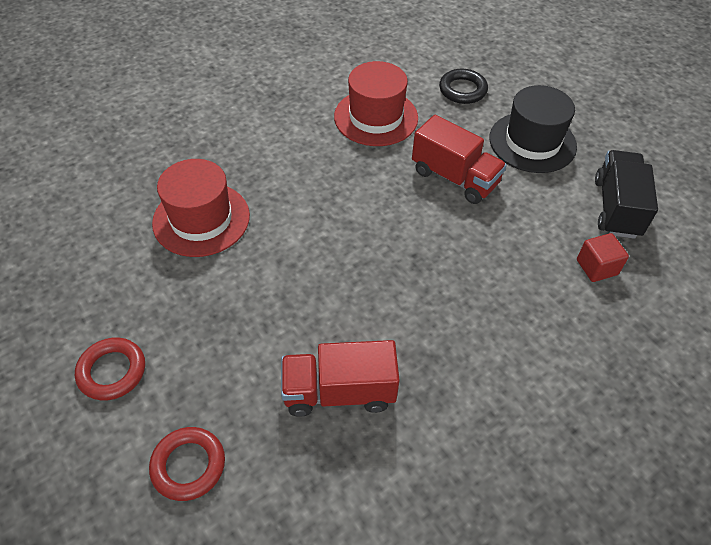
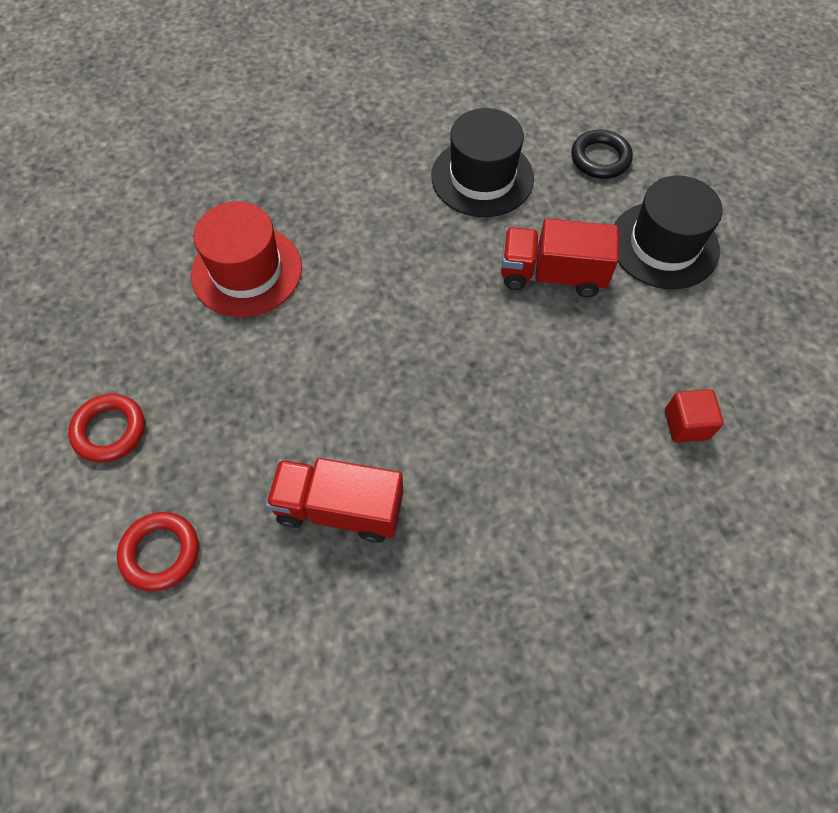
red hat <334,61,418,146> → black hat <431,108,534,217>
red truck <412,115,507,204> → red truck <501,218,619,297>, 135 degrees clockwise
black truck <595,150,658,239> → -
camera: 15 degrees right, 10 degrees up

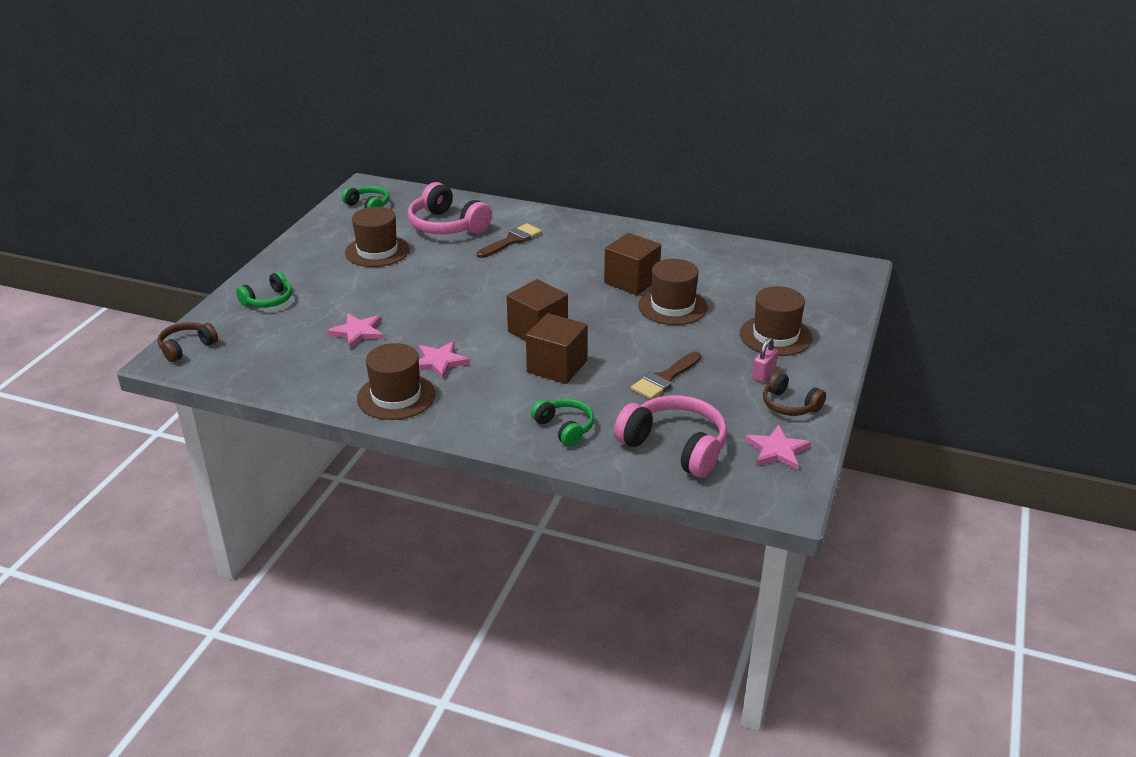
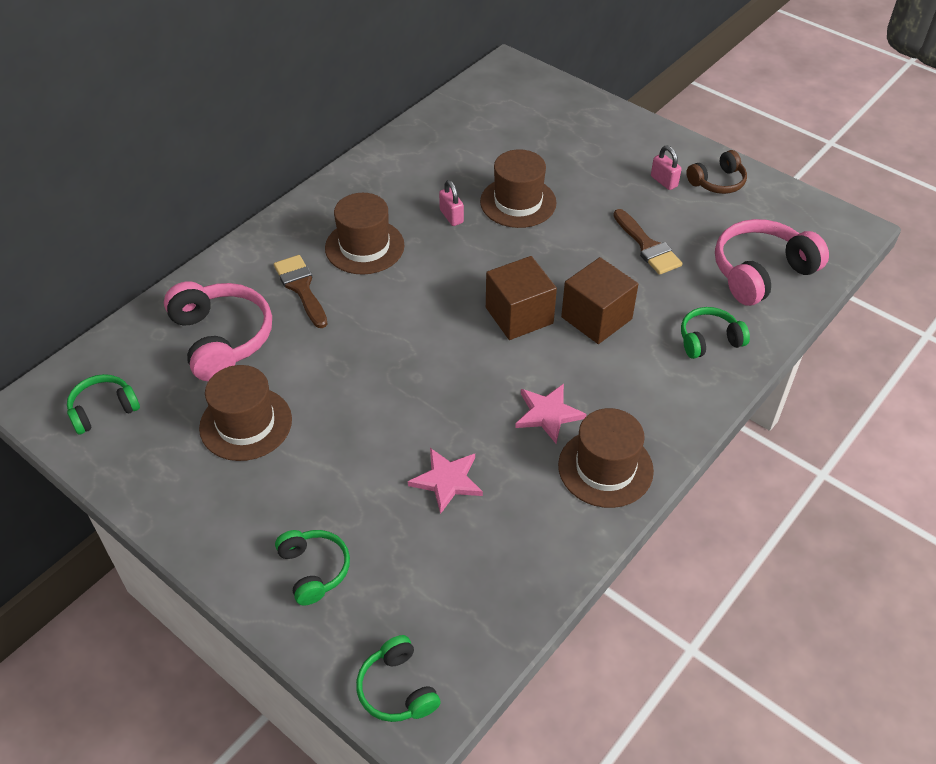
pink headphones <408,182,492,234> → pink headphones <164,281,272,381>, 90 degrees counterclockwise
brown hat <740,286,813,356> → brown hat <325,193,404,275>, relocated
brown headphones <158,322,218,362> → green headphones <356,635,440,722>
brown cube <604,233,661,295> → pink padlock <439,180,464,226>
pink star <745,425,811,471> → -
camera: 70 degrees left, 15 degrees up

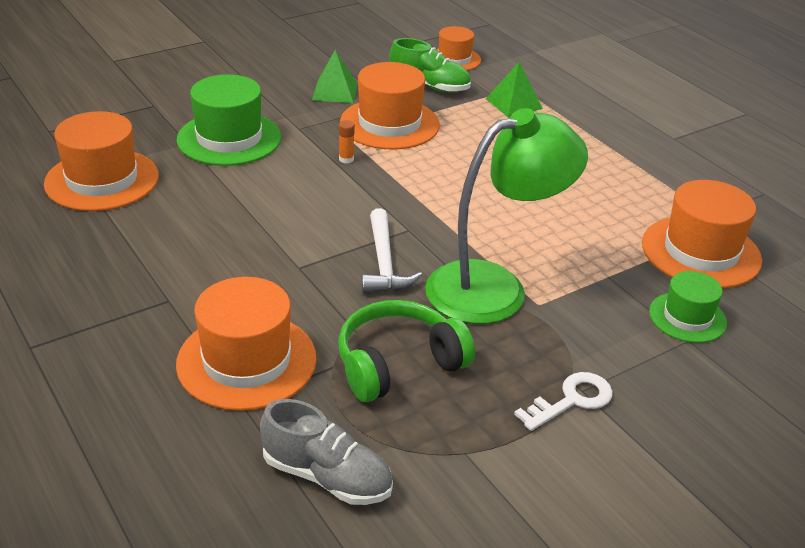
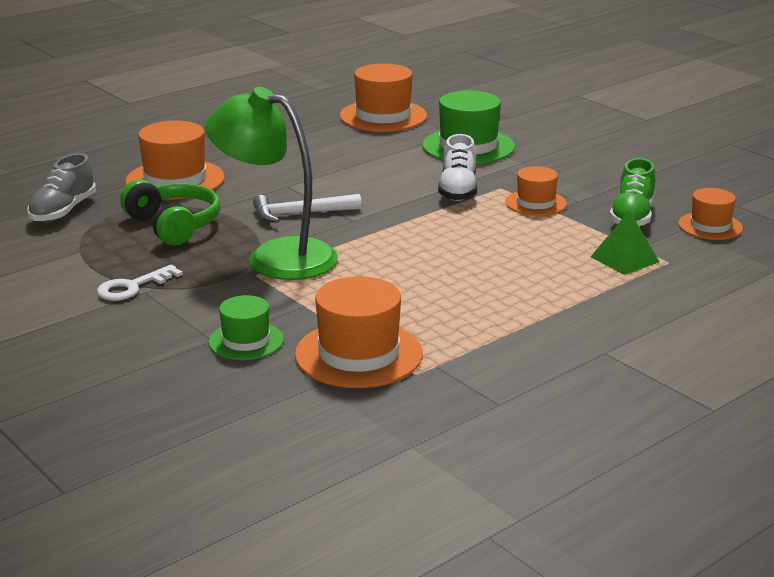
white key <514,372,613,431> → white key <97,265,183,301>, 90 degrees clockwise
green lamp <425,108,588,324> → green lamp <205,87,338,280>, 150 degrees clockwise
orange glue stick <339,120,355,164> → white shoe <438,134,477,201>
orange hat <340,62,440,150> → orange hat <505,166,567,216>, x0.60
green pyramid <312,50,358,103> → -
camera: 85 degrees right, 10 degrees down

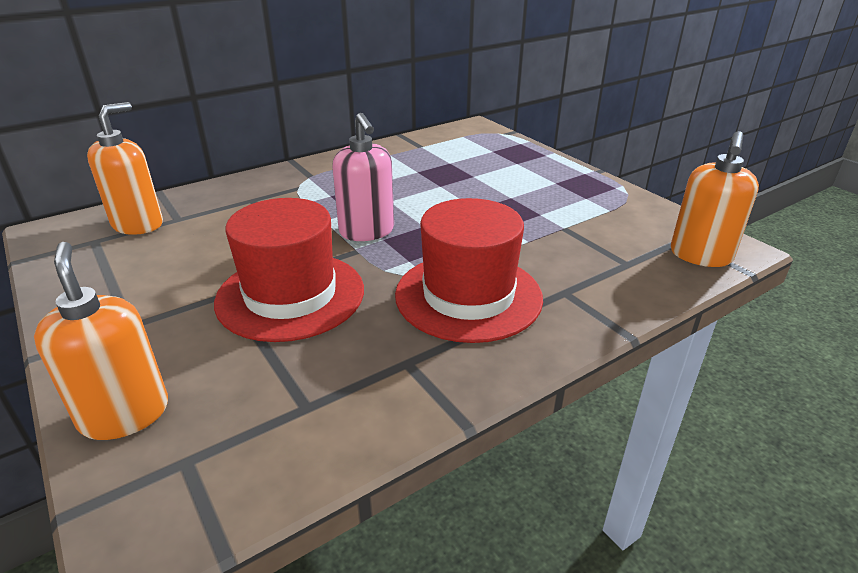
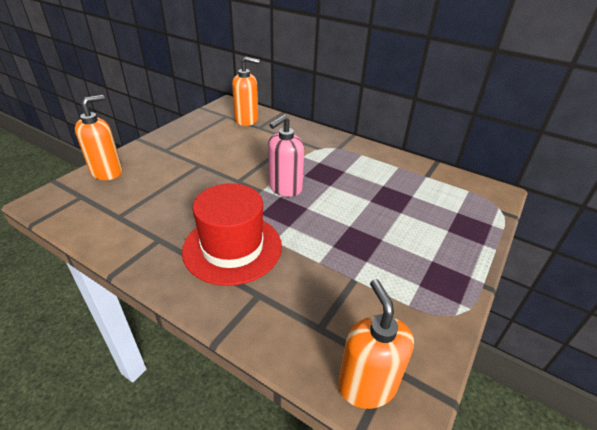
orange soap dispenser <671,131,759,267> → orange soap dispenser <338,279,414,409>, 75 degrees clockwise
red hat <214,198,364,342> → -
camera: 65 degrees right, 5 degrees up

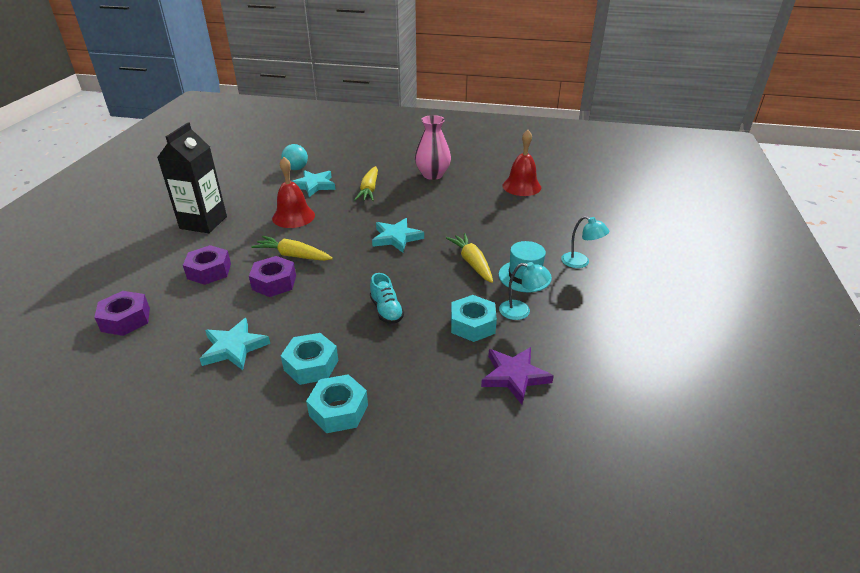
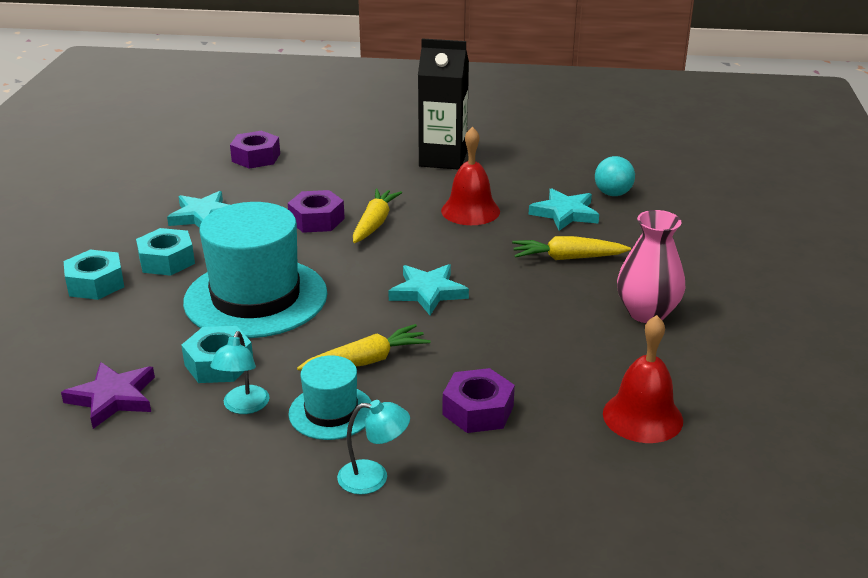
turquoise shoe <370,273,404,324> → turquoise hat <183,202,328,338>
turquoise lamp <561,216,609,268> → turquoise lamp <337,400,410,495>, 120 degrees counterclockwise
purple nut <183,245,231,285> → purple nut <443,368,515,433>, relocated
camera: 85 degrees right, 5 degrees down

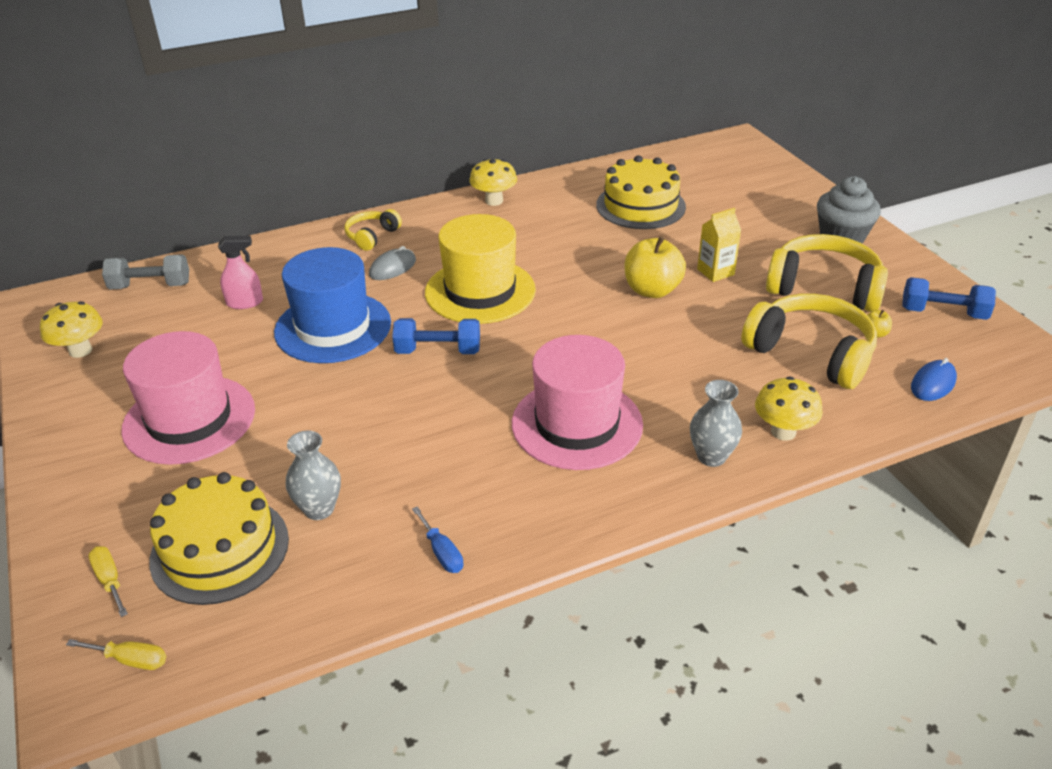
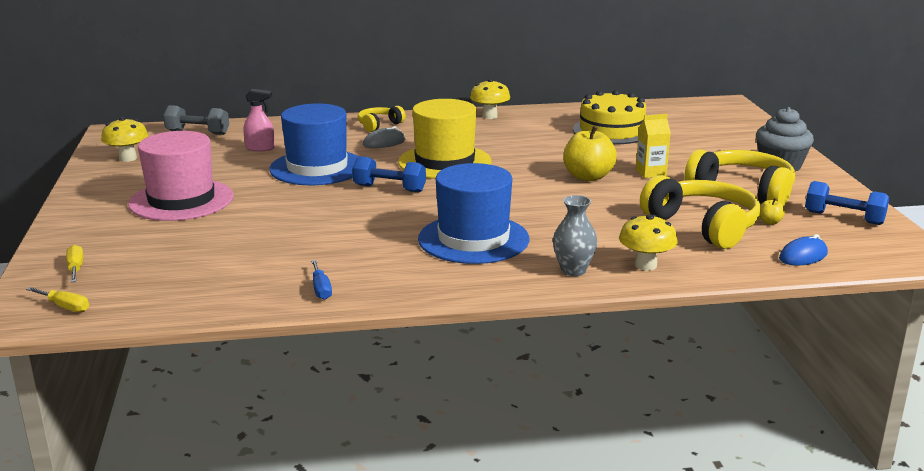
pink hat <512,335,643,470> → blue hat <418,163,529,264>
yellow cake <149,472,289,605> → -
grey vase <286,431,341,520> → -
camera: 15 degrees right, 15 degrees down

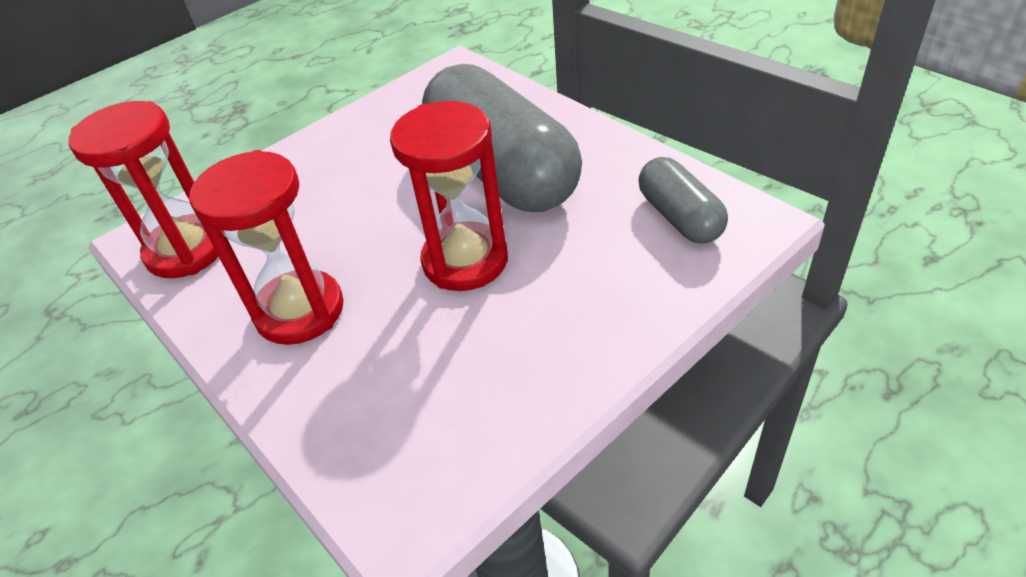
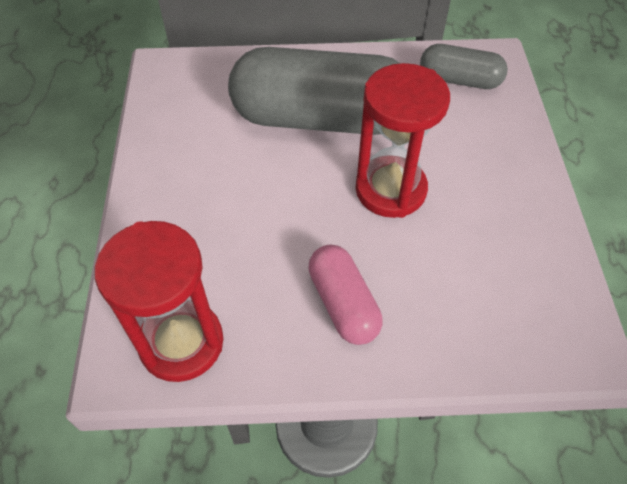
red hourglass <189,150,344,345> → pink capsule <308,245,382,345>
camera: 55 degrees left, 10 degrees up

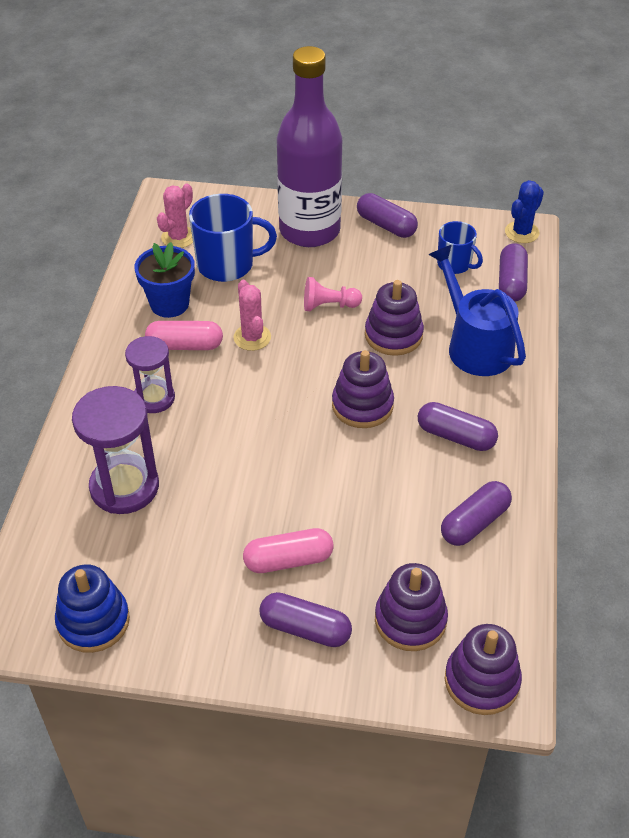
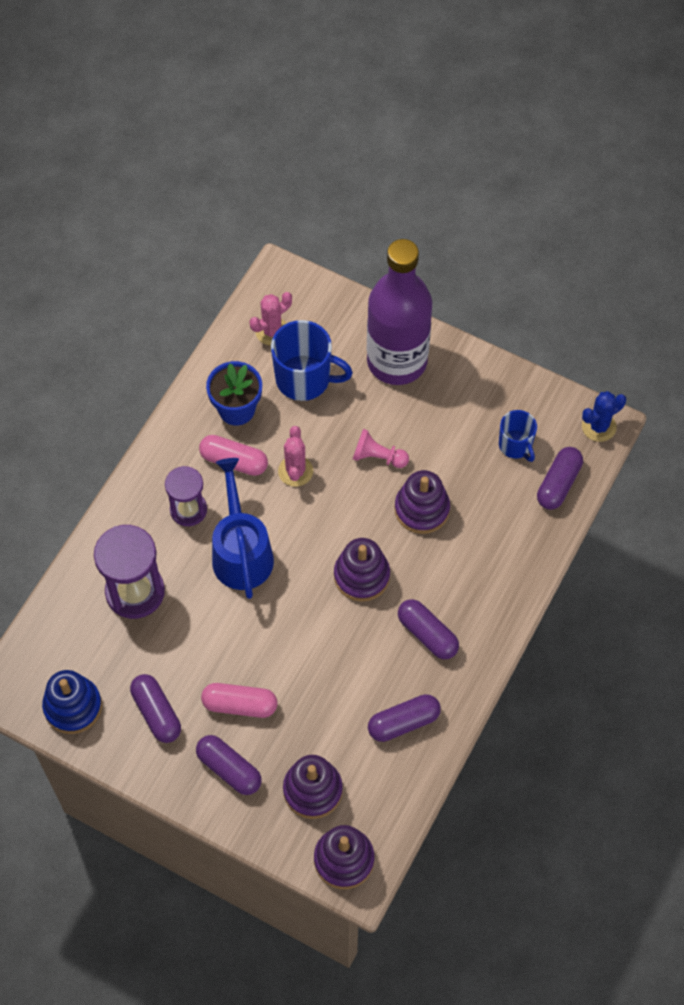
purple capsule <357,193,418,238> → purple capsule <130,674,181,743>, relocated
blue watering can <429,245,526,376> → blue watering can <212,458,274,599>, relocated
camera: 20 degrees right, 15 degrees up

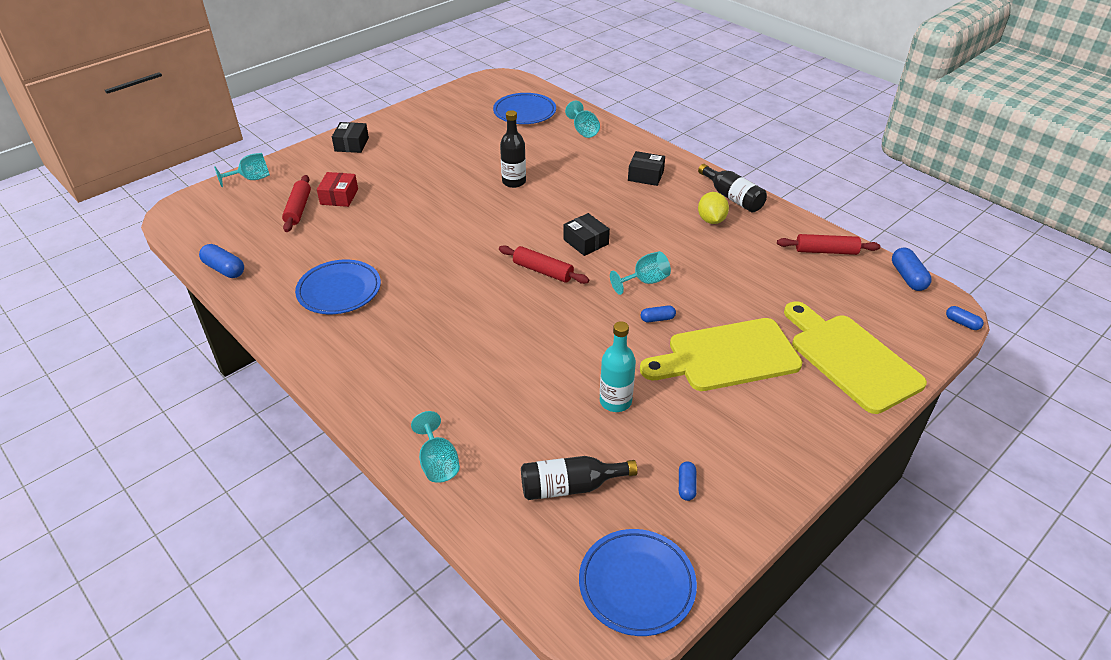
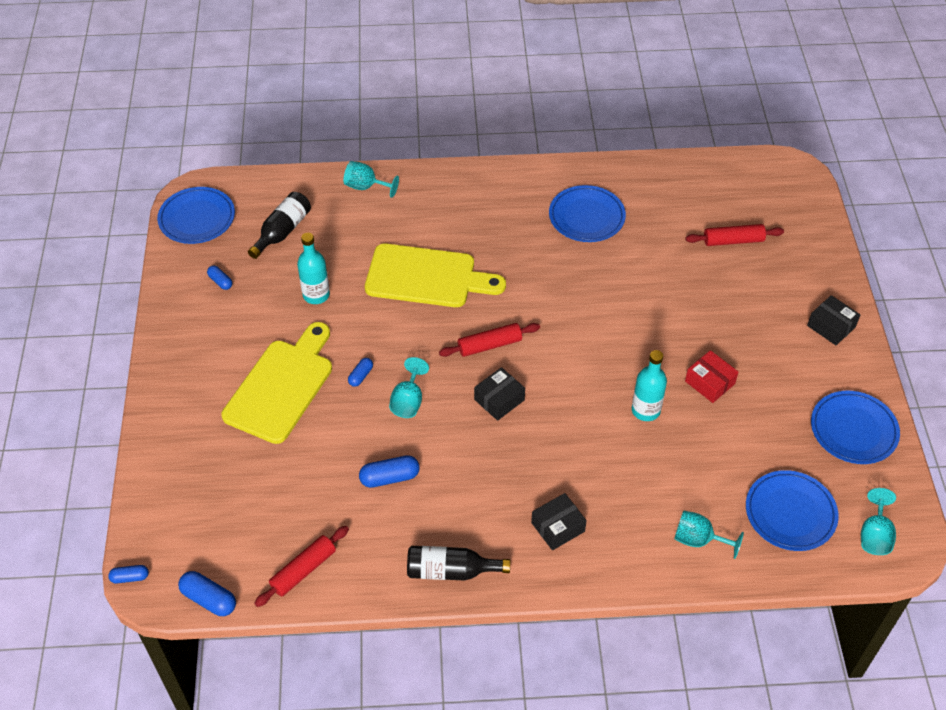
blue capsule <199,244,244,278> → blue capsule <359,455,420,488>, relocated
yellow cutting board <784,301,927,414> → yellow cutting board <365,243,506,307>, relocated
black box <563,213,610,256> → black box <474,367,525,421>, 45 degrees counterclockwise
black bottle <500,110,526,188> → turquoise bottle <632,350,667,421>
red rolling pin <282,175,311,232> → red rolling pin <685,224,784,246>, 45 degrees counterclockwise
red box <317,172,358,207> → red box <685,350,738,403>, relocated
- → blue plate <811,391,900,464>
turquoise goblet <214,153,270,187> → turquoise goblet <861,488,896,555>, relocated
yellow lemon <698,192,729,224> → -
camera: 130 degrees right, 10 degrees up

